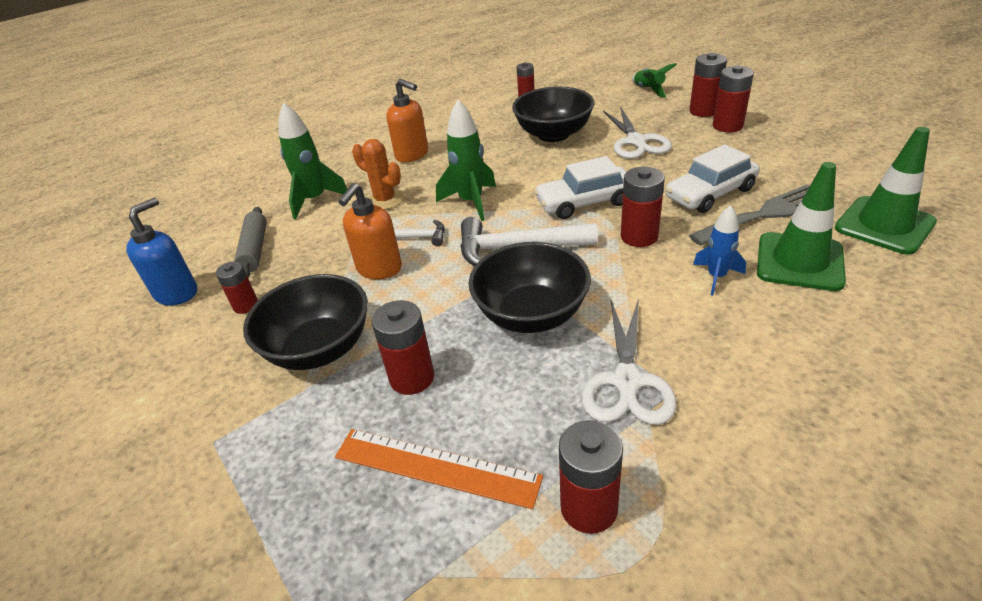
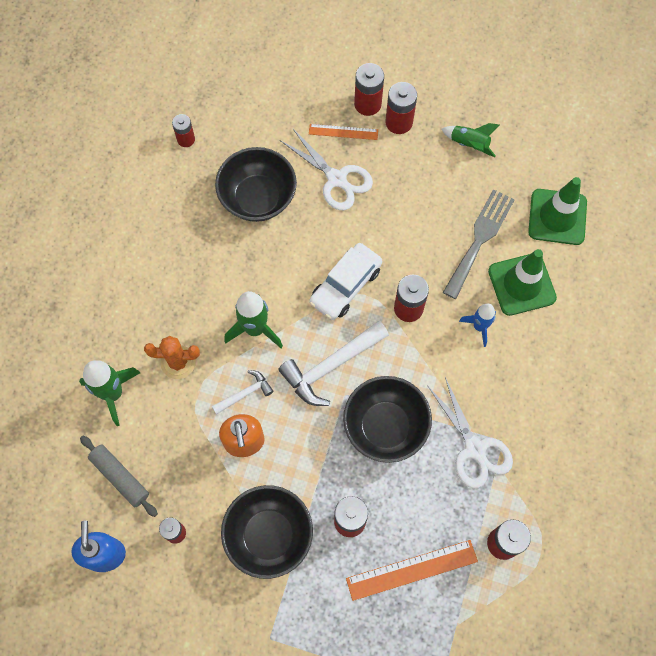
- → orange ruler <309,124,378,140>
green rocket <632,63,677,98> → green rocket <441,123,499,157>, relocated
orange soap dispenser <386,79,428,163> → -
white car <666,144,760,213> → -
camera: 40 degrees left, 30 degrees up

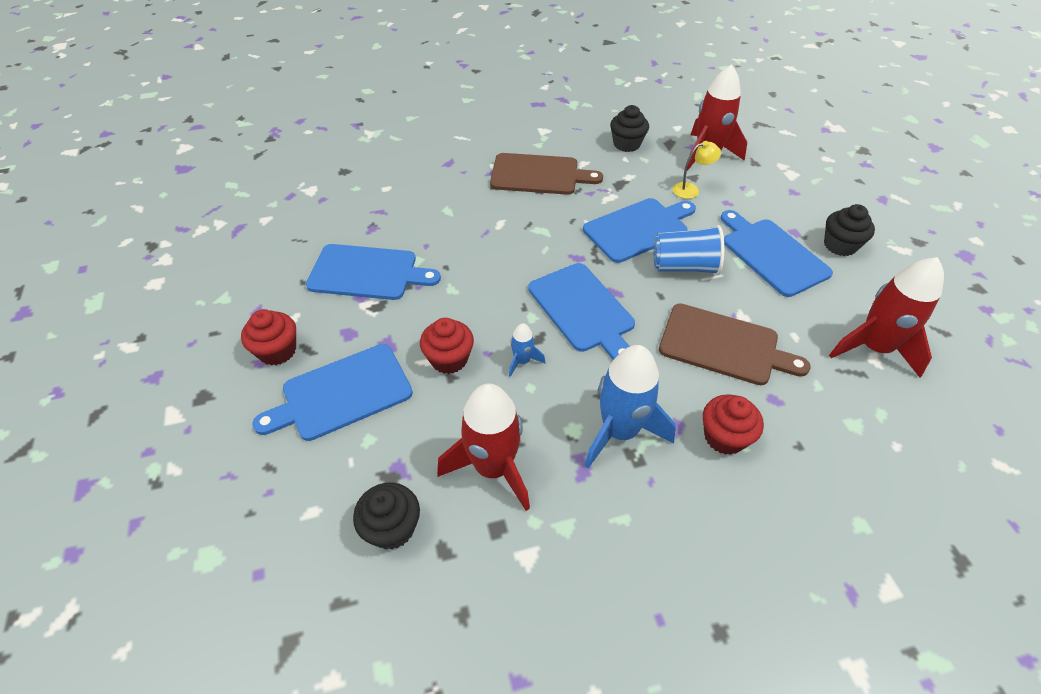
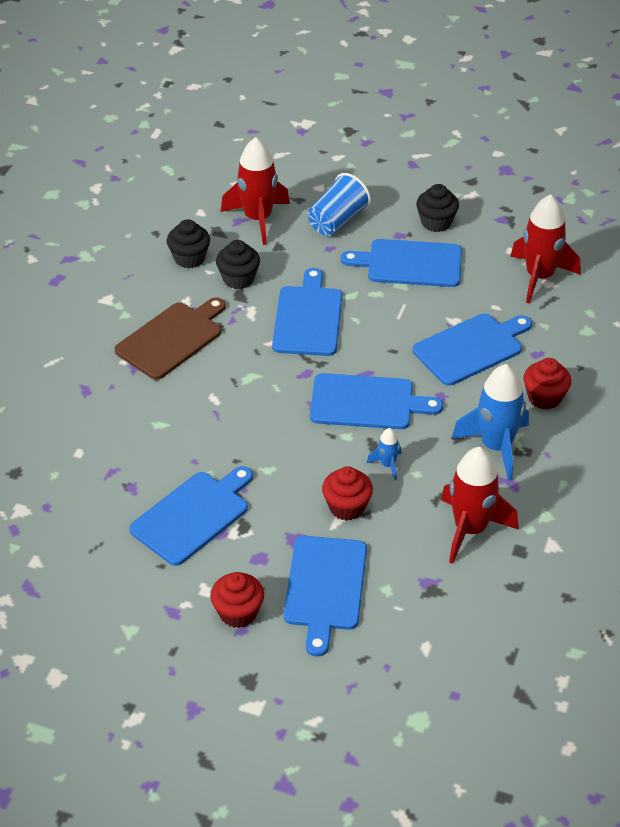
black cupcake <353,483,420,550> → black cupcake <216,240,260,289>, relocated
blue cup <654,225,724,275> → blue cup <307,173,371,236>, relocated
brown cutting board <659,304,811,385> → blue cutting board <412,313,532,386>
yellow lamp <673,141,721,199> → -
camera: 55 degrees left, 5 degrees down

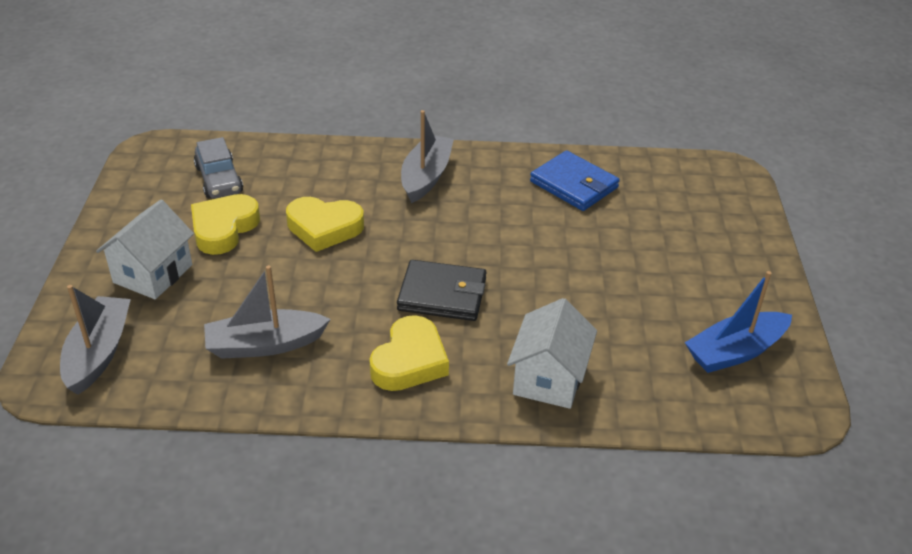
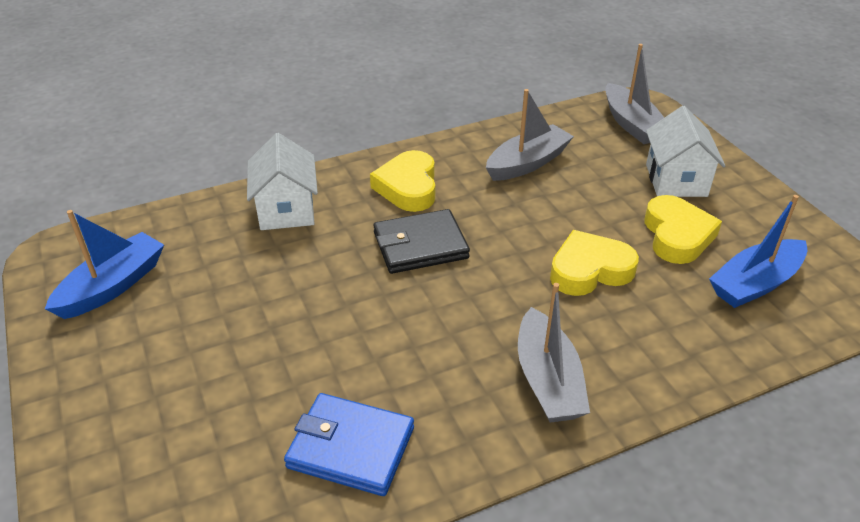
grey car <194,137,243,199> → blue boat <709,195,807,308>
camera: 155 degrees right, 0 degrees up

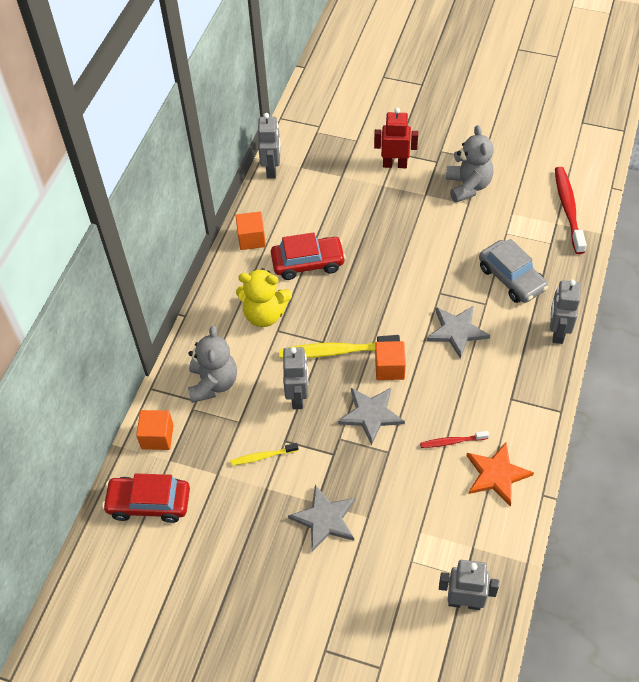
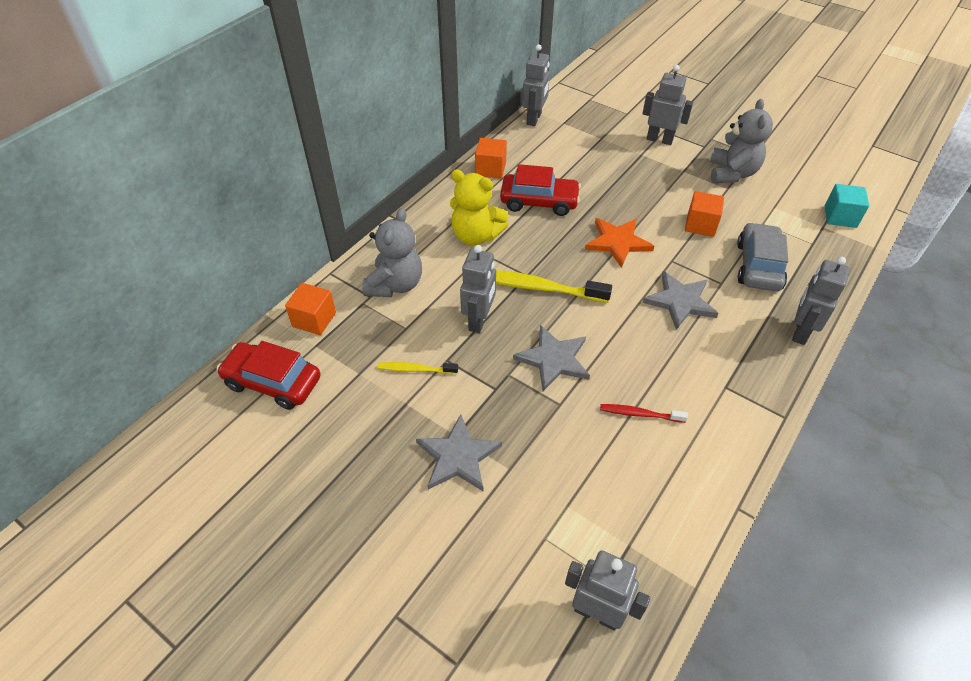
orange star <466,442,534,507> → orange star <585,218,654,268>, relocated
red robot <374,108,418,168> → grey robot <642,65,693,145>
orange cube <375,341,406,380> → orange cube <685,191,724,237>, relocated
grey car <479,239,548,303> → grey car <737,222,788,291>, 150 degrees counterclockwise
red toothbrush <555,167,587,254> → turquoise cube <825,184,869,228>
camera: 15 degrees right, 5 degrees down

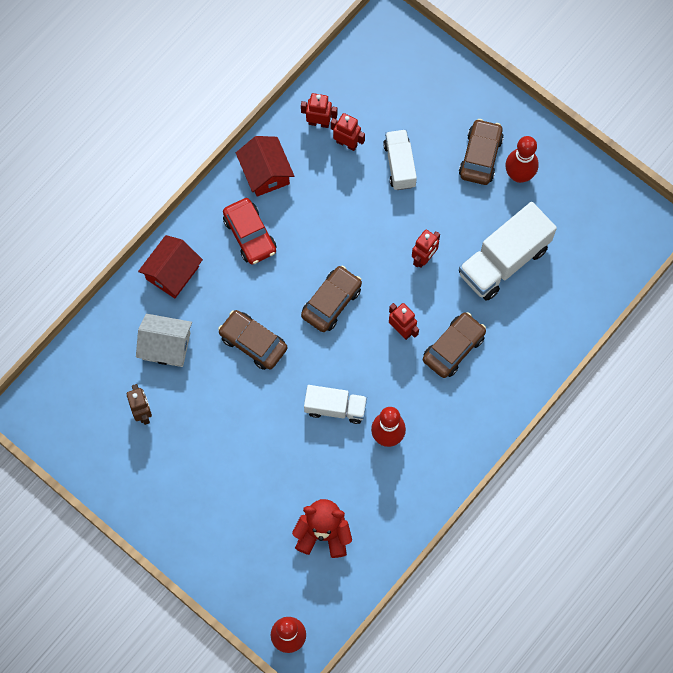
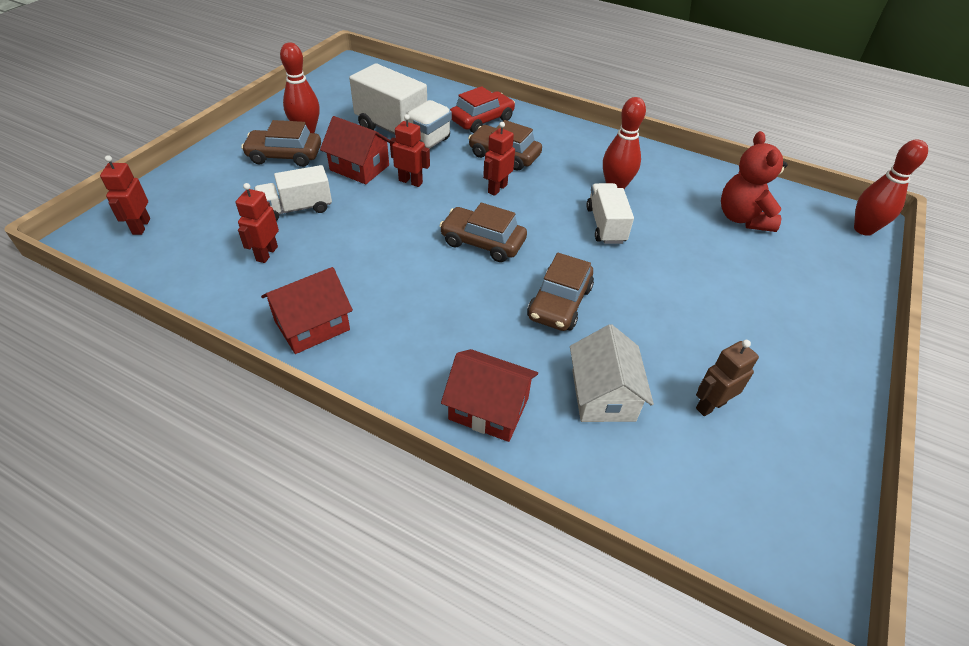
red robot <301,93,337,128> → red robot <100,155,150,235>, relocated
- → red house <320,116,390,184>
red car <223,198,276,264> → red car <450,86,515,133>, relocated
camera: 105 degrees left, 25 degrees down

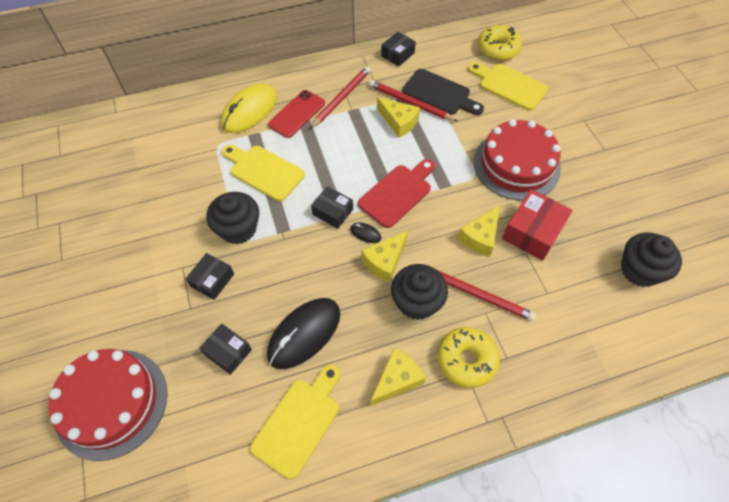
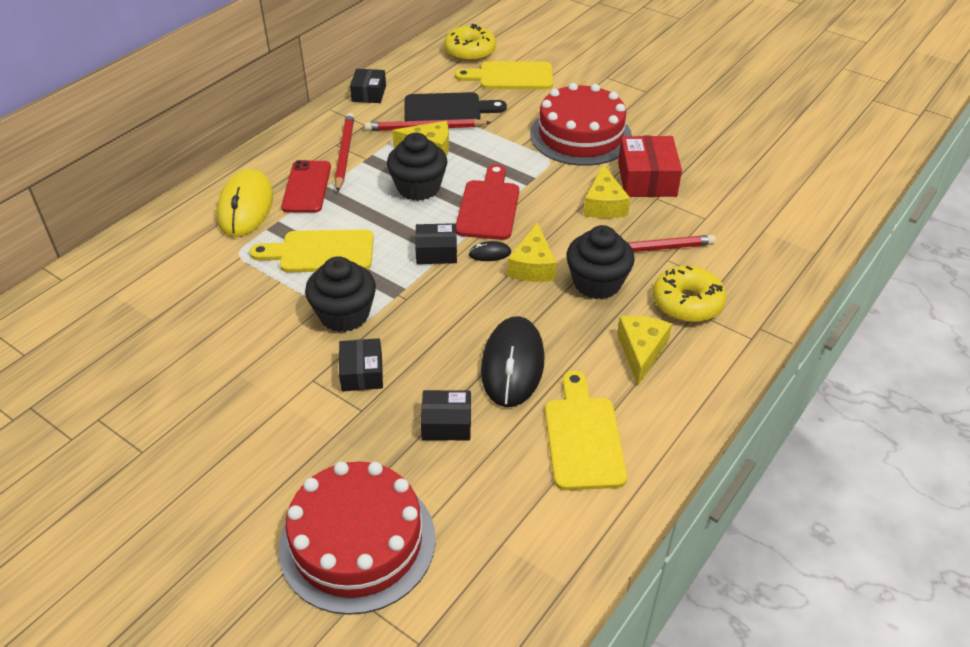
black cupcake <621,232,682,287> → black cupcake <387,133,447,201>, relocated
camera: 35 degrees left, 15 degrees down

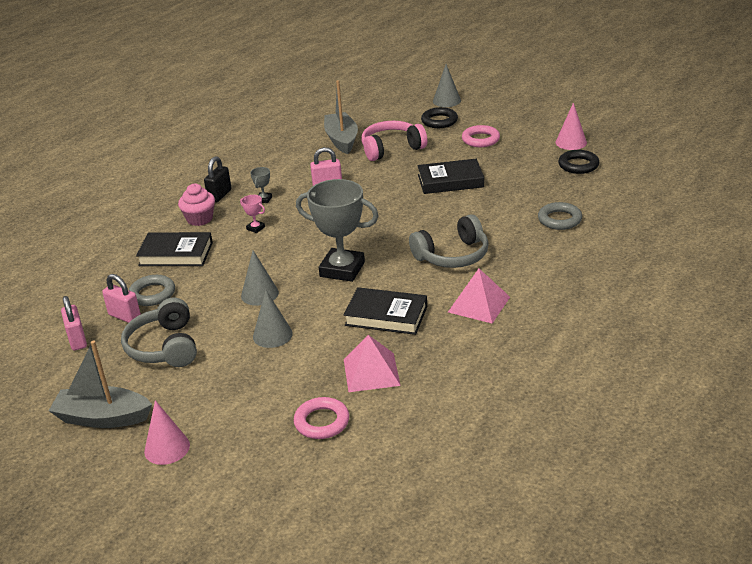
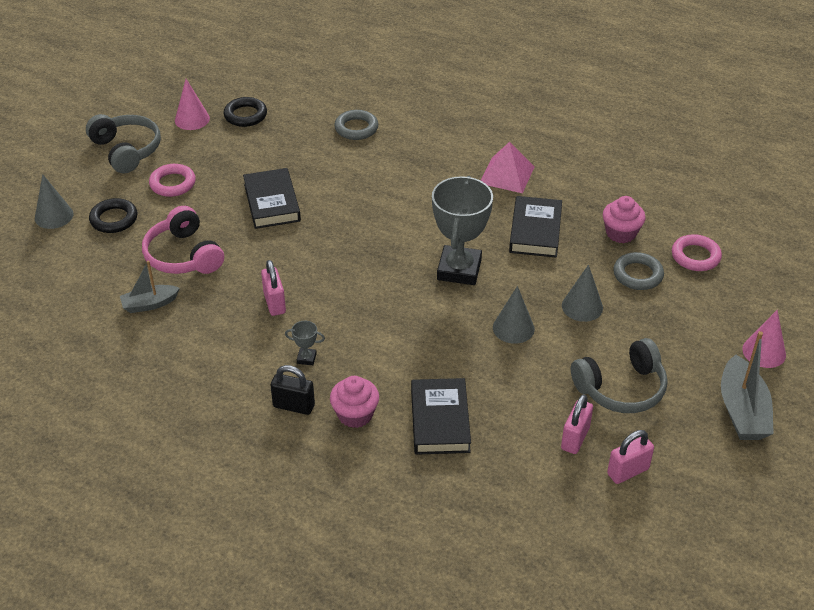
grey headphones <409,214,489,268> → grey headphones <86,114,161,173>, relocated
grey boat <324,80,358,154> → grey boat <120,261,180,313>, x0.61
pink pyramid <344,335,401,392> → pink cupcake <603,196,646,243>
grey ring <129,275,175,306> → grey ring <613,252,664,290>, relocated
pink trophy <240,195,265,233> → -
camera: 100 degrees left, 10 degrees up

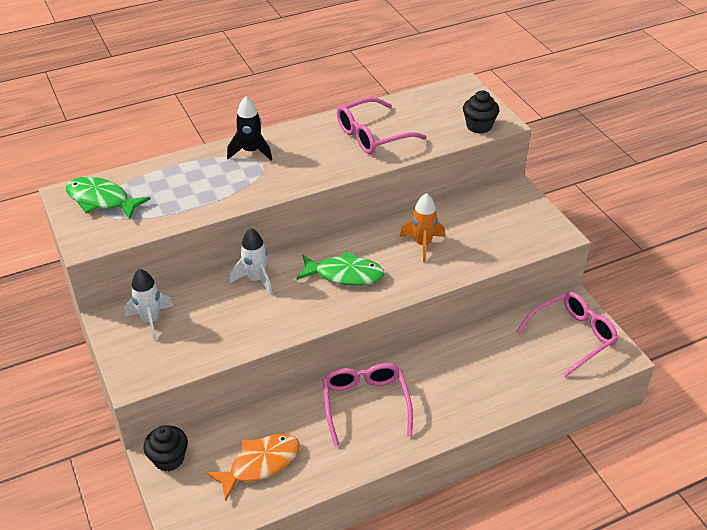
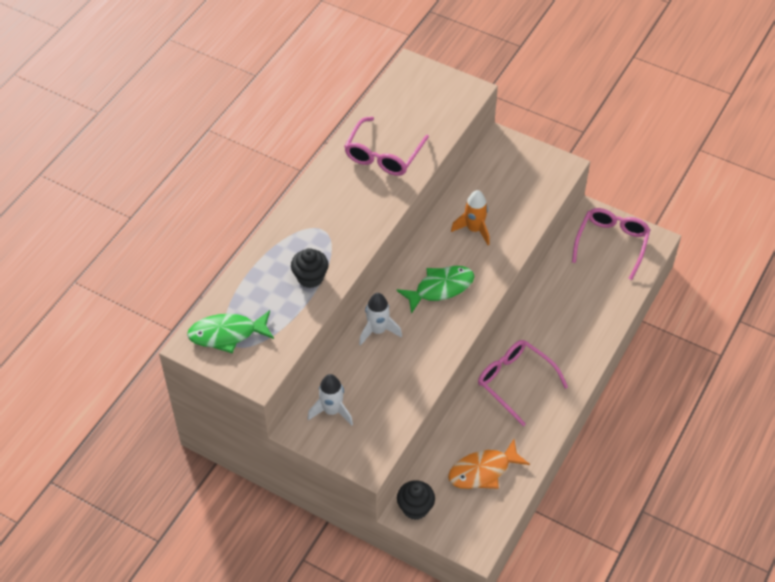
black cupcake <463,90,500,133> → black cupcake <291,248,329,288>, relocated
orange fish <206,434,300,502> → orange fish <448,439,530,489>, 135 degrees counterclockwise
black rocket <227,97,272,160> → -
camera: 35 degrees left, 10 degrees up

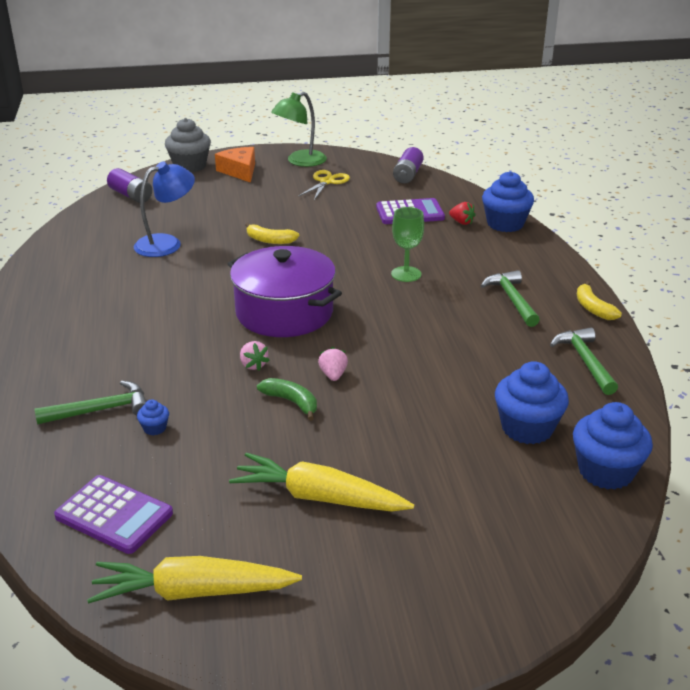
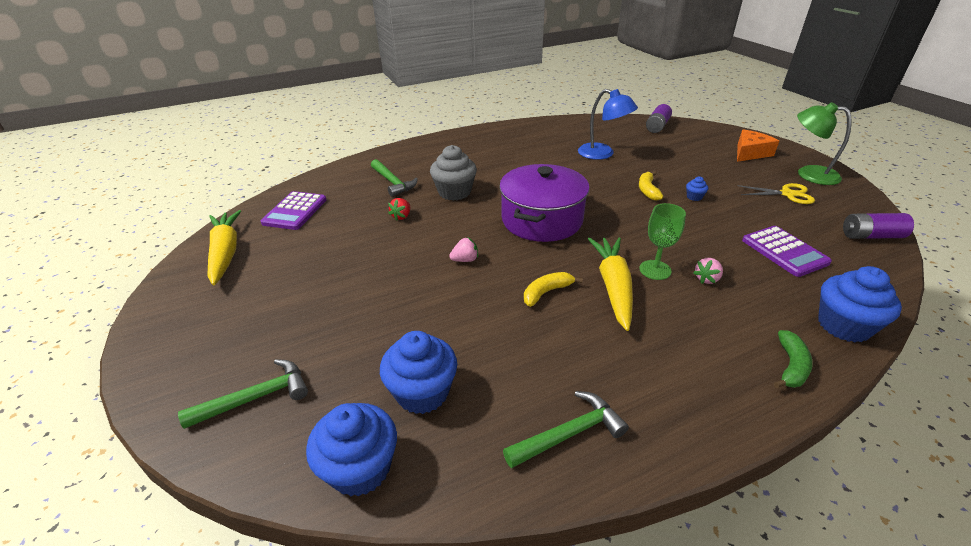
green hammer <481,270,540,327> → green hammer <178,359,308,429>, relocated
red strawberry <449,202,475,225> → red strawberry <388,198,410,221>, relocated
grey cupcake <165,118,211,172> → grey cupcake <430,145,477,201>, relocated
yellow banana <577,281,622,320> → yellow banana <524,272,583,307>, relocated
yellow carrot <229,453,414,512> → yellow carrot <588,238,633,331>, relocated
blue cupcake <137,399,169,435> → blue cupcake <686,177,708,201>, relocated
pink strawberry <240,341,270,371> → pink strawberry <693,258,723,284>, relocated
green banana <257,378,317,421> → green banana <774,330,813,388>, relocated
camera: 75 degrees right, 5 degrees up

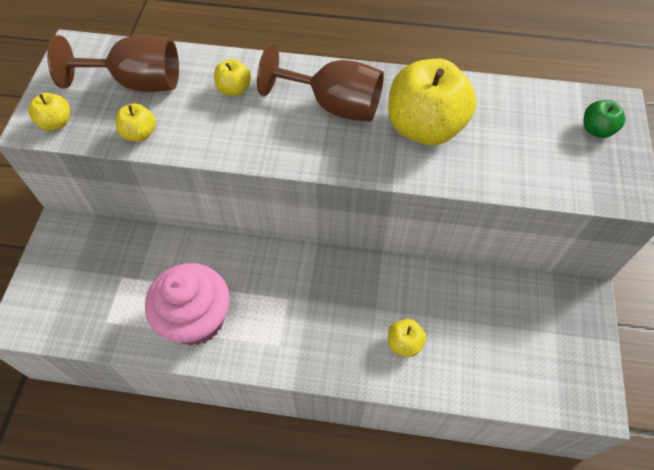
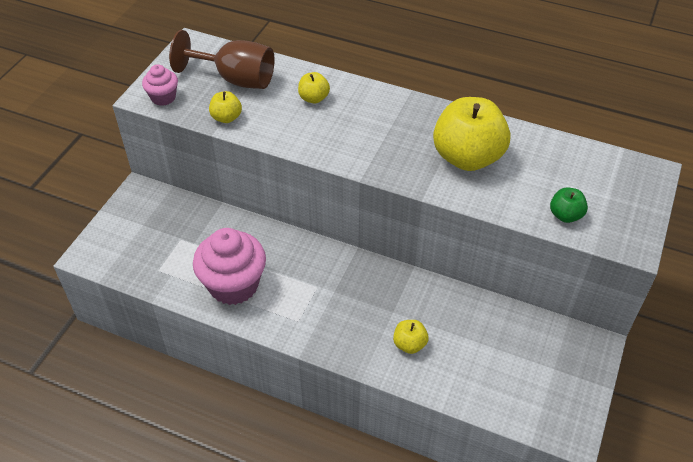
yellow apple <29,93,70,131> → pink cupcake <142,64,178,106>
green apple <584,100,625,138> → green apple <550,187,588,223>, relocated
brown goblet <257,43,384,122> → -
camera: 15 degrees right, 10 degrees down

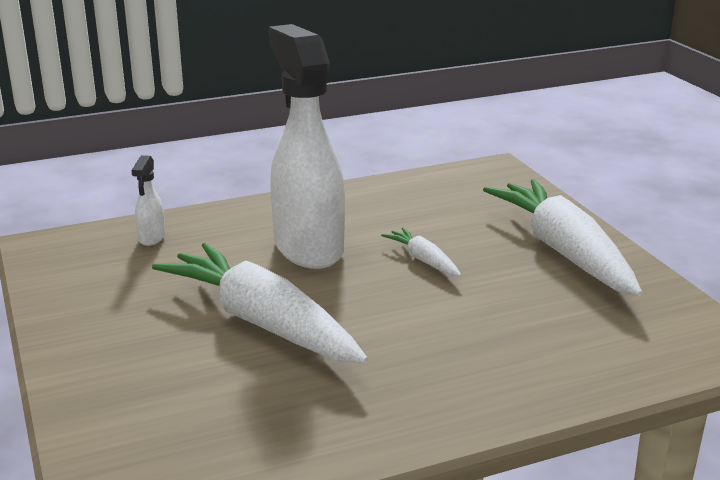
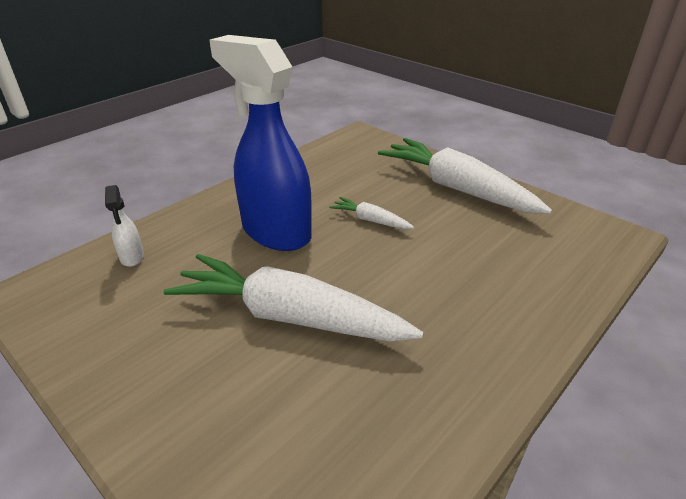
white spray bottle <269,24,345,269> → blue spray bottle <209,35,312,251>
camera: 25 degrees left, 10 degrees up

